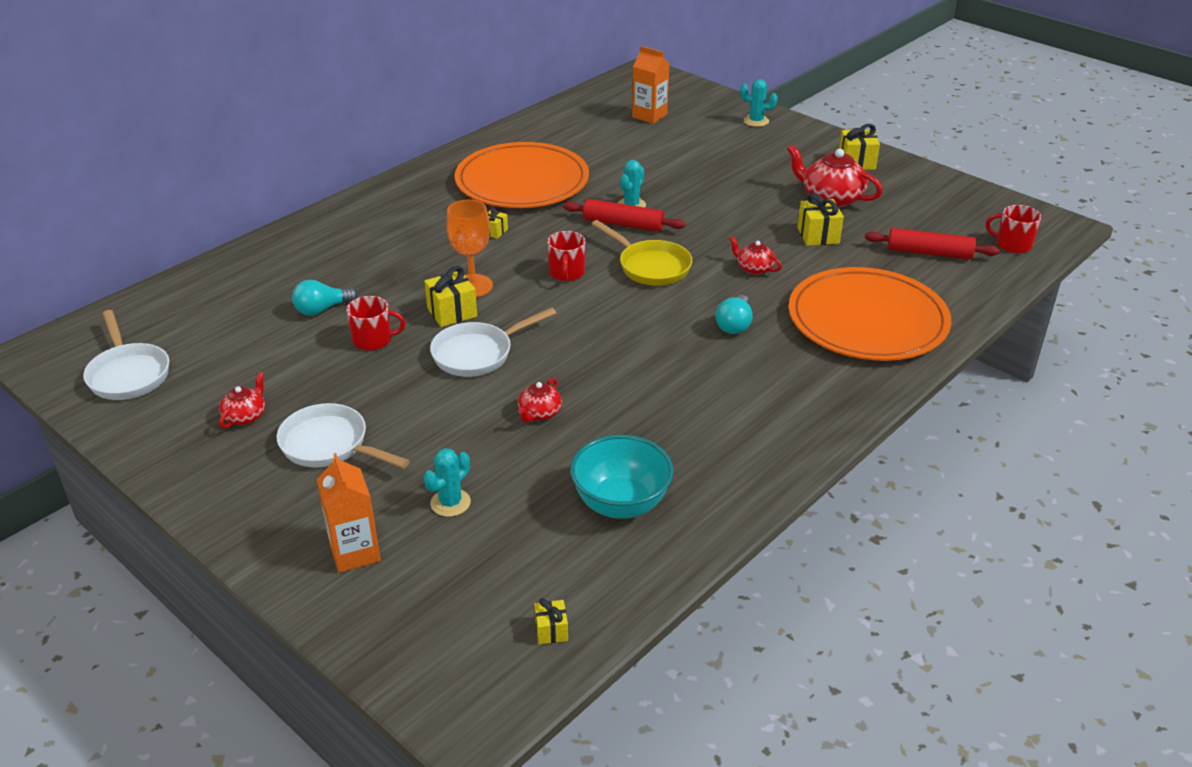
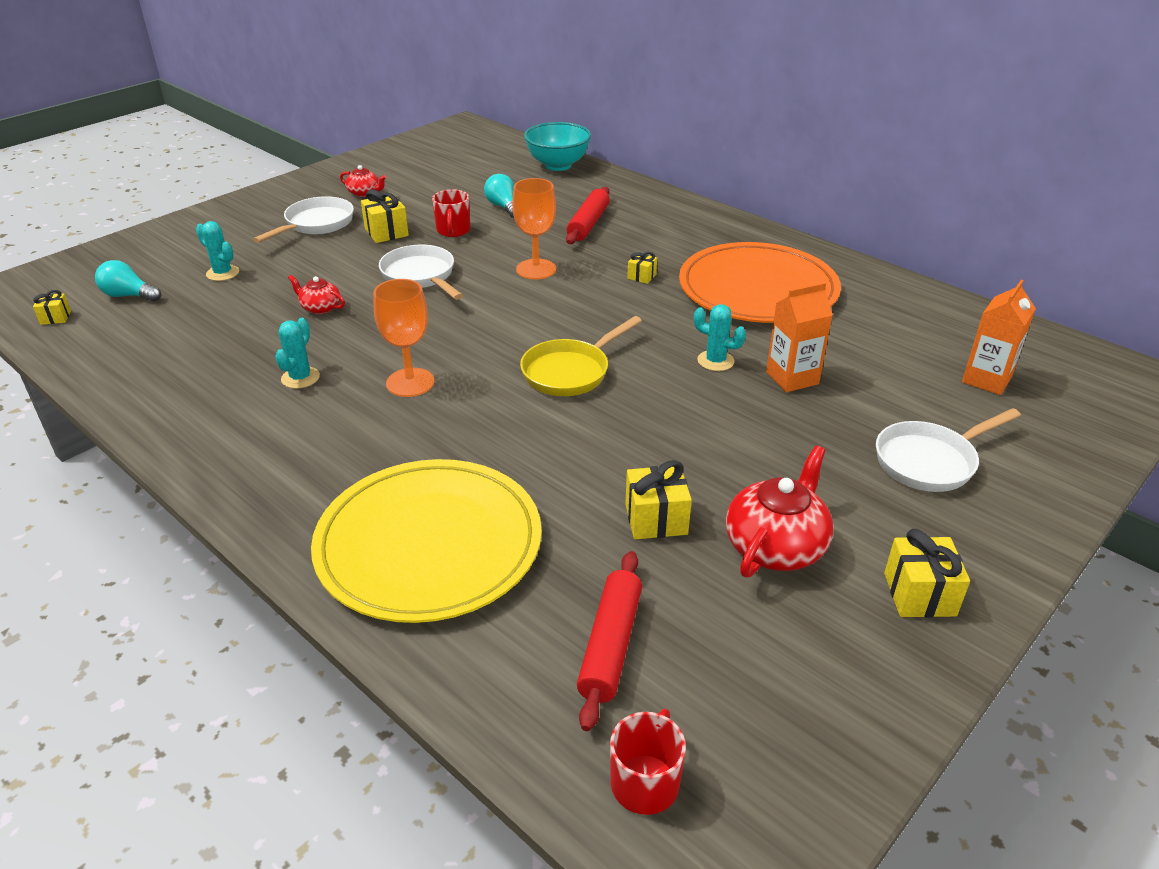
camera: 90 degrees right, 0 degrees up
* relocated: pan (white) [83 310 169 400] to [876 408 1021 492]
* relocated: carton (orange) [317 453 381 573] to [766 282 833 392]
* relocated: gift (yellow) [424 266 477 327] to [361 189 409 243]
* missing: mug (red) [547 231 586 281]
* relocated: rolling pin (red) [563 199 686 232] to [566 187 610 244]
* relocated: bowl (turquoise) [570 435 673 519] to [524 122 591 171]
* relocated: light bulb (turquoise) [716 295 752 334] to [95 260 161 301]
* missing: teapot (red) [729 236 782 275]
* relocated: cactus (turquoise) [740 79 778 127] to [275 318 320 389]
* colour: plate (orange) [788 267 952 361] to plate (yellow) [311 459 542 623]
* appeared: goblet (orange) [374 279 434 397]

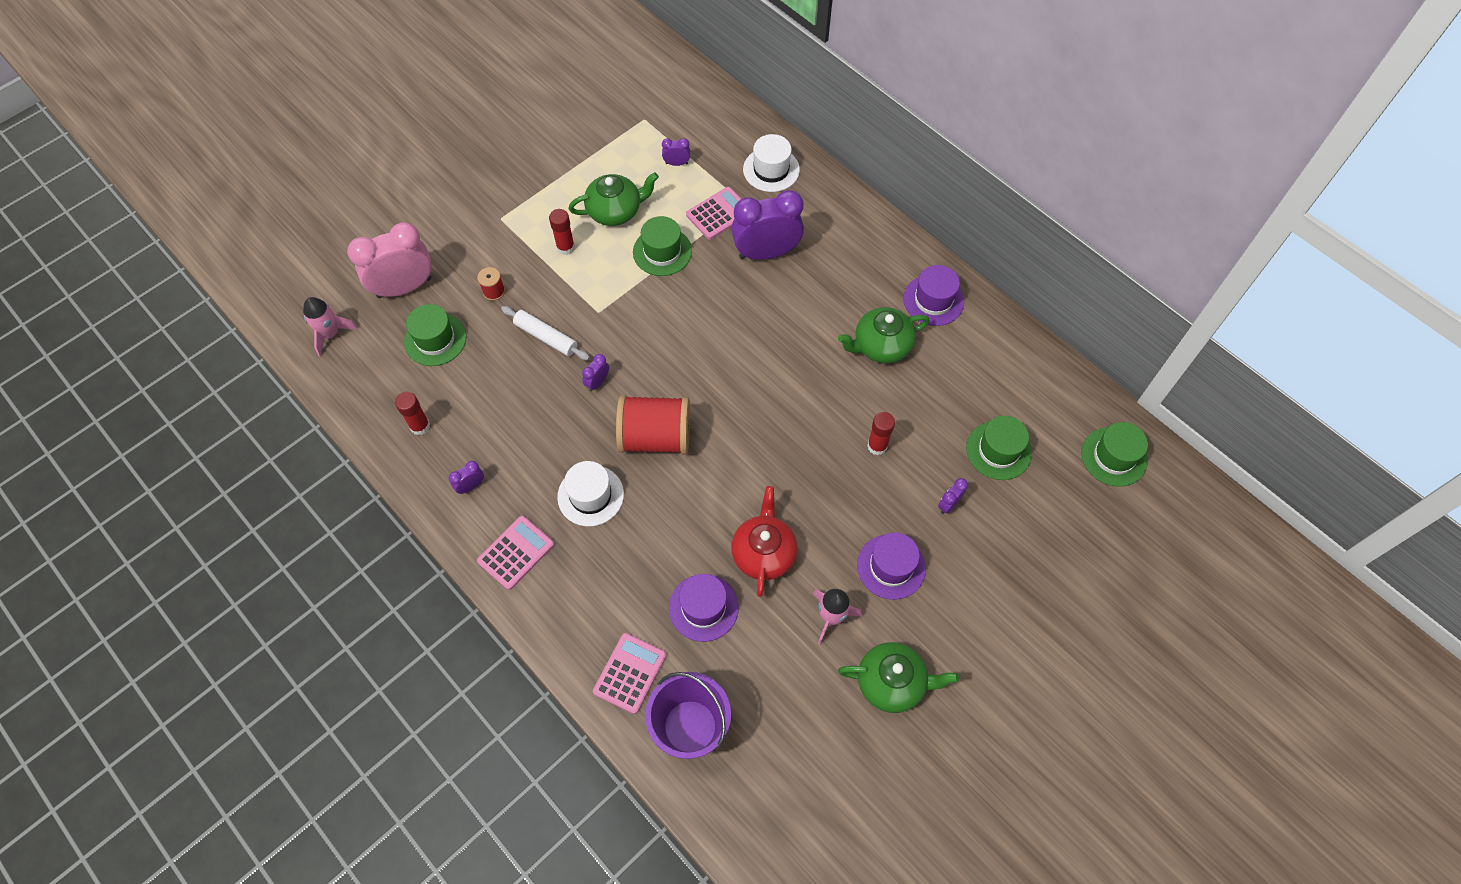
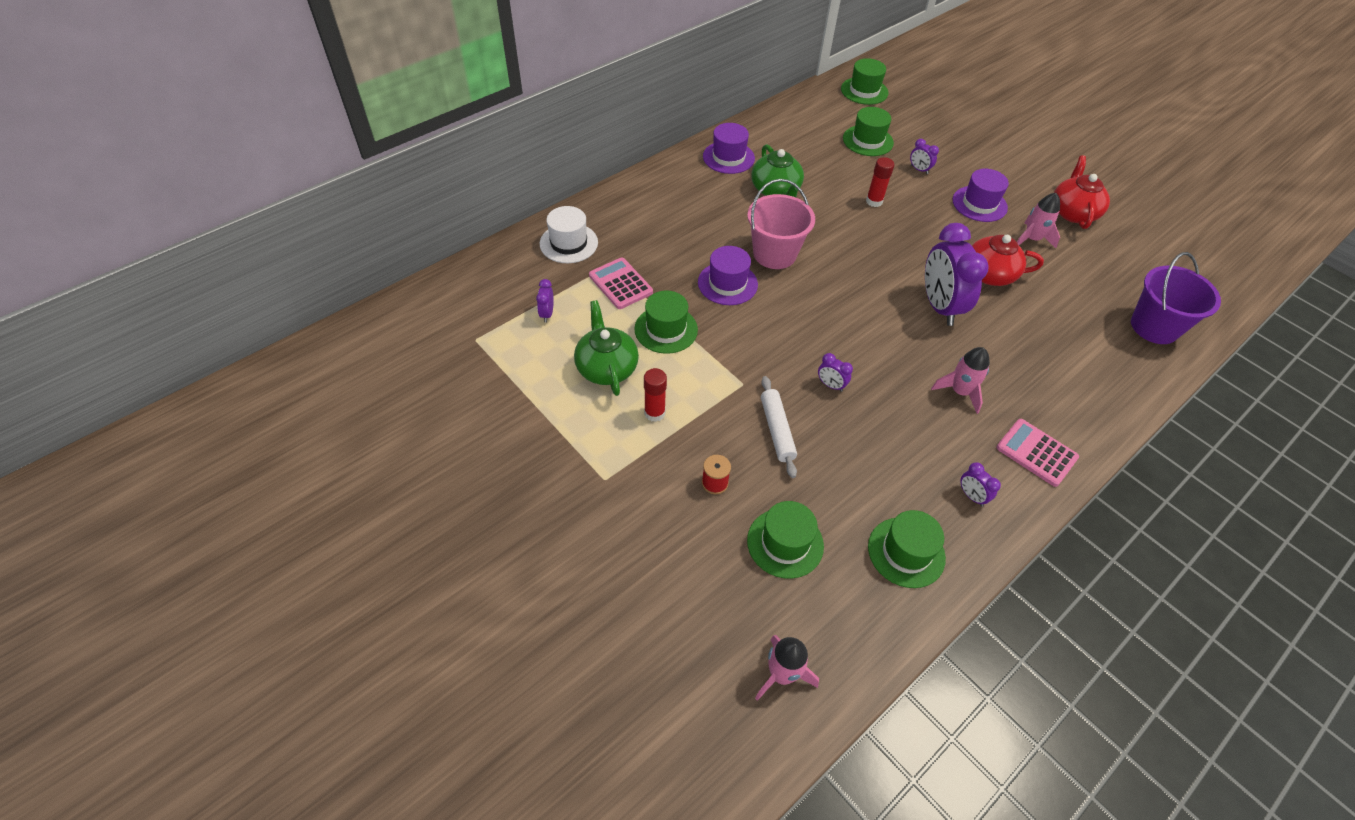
camera: 90 degrees left, 10 degrees down
* missing: clock (pink) [347 222 432 298]
* exchanged: glue stick (red) [395 392 430 435] to hat (green) [868 510 946 588]
* spun: rolling pin (white) [501 306 590 360] = [761 376 797 478] 45 degrees counterclockwise
* exchanged: hat (white) [557 461 624 526] to rocket (pink) [931 347 990 414]
* missing: calculator (pink) [593 633 666 714]
* missing: spool (red) [616 395 690 455]
* relocated: hat (purple) [669 574 739 642] to [698 246 758 305]
* relocated: clock (purple) [731 190 804 260] to [925 223 988 326]
* colour: teapot (green) [838 642 959 713] to teapot (red) [1054 155 1110 229]
* appeared: bucket (pink) [747 179 815 269]

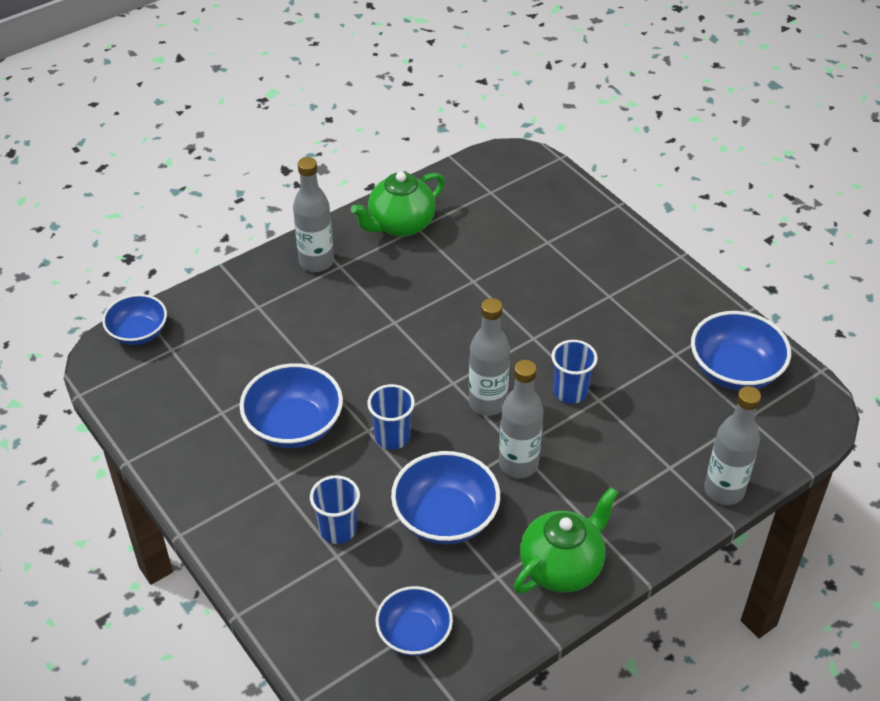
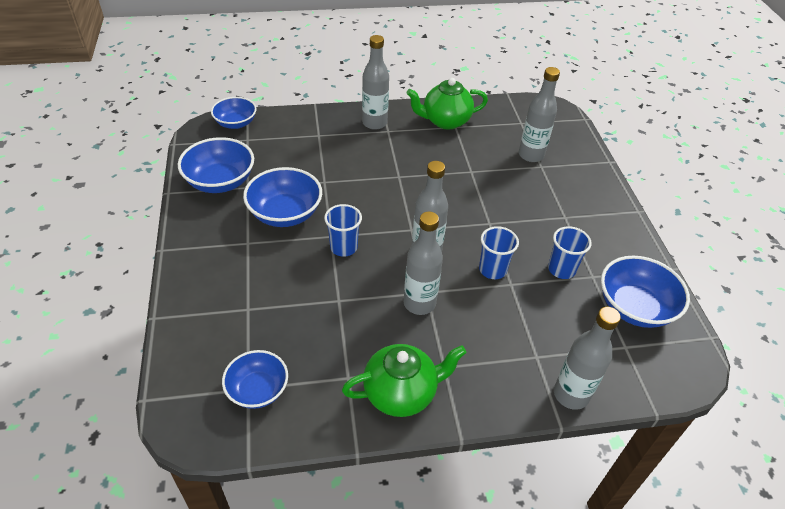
camera: 25 degrees right, 0 degrees up
* relocated: cup (blue) [310 475 360 544] to [548 226 592 279]
* relocated: bowl (blue) [391 451 500 544] to [178 137 254 193]
* appeared: bottle (grey) [519 67 560 162]

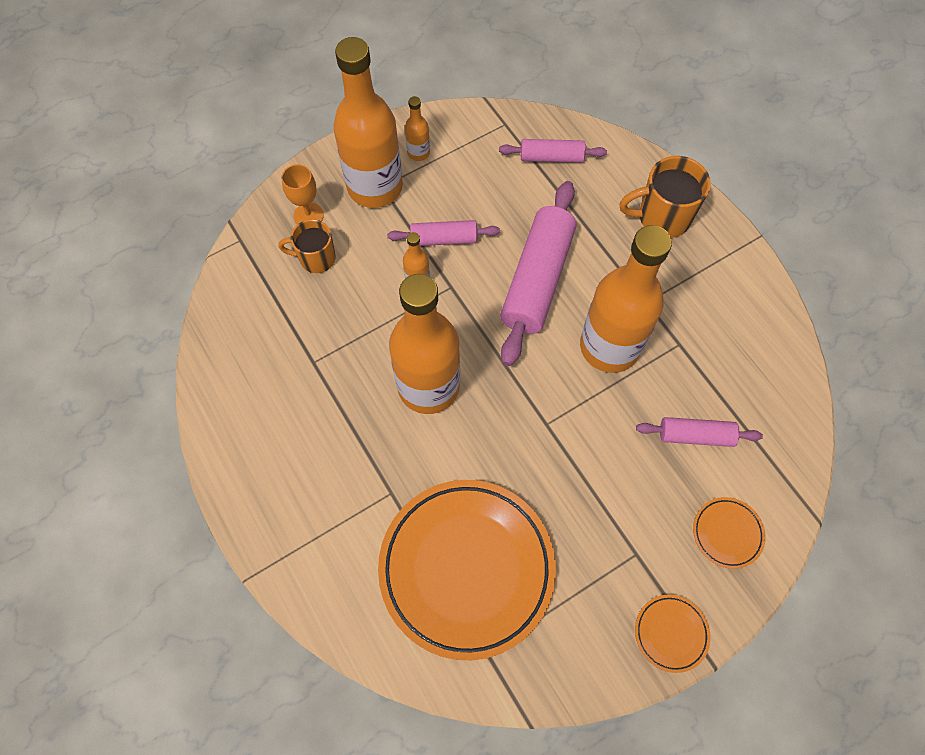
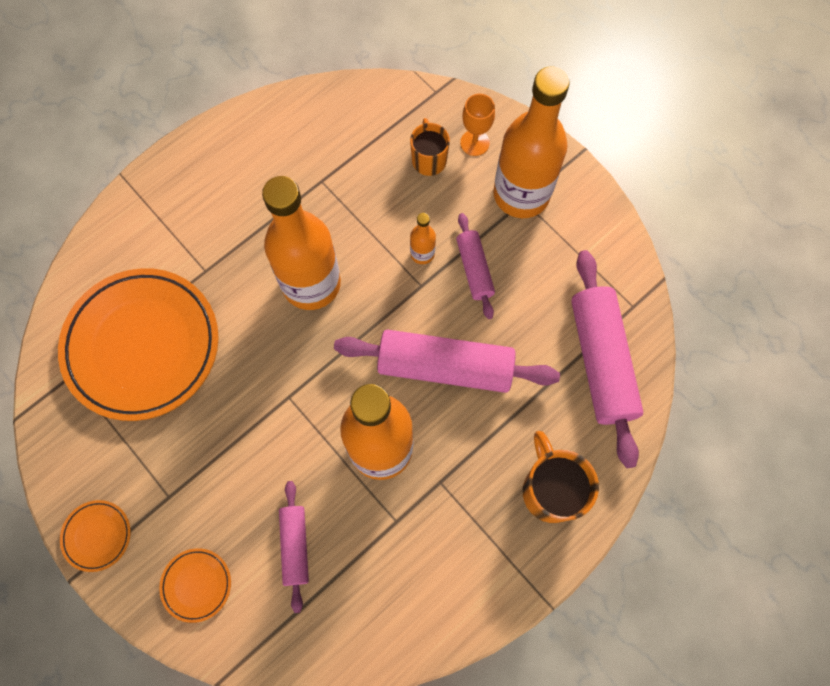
camera: 80 degrees right, 5 degrees up
* missing: bottle (orange) [405 96 430 161]
* size: rolling pin (pink) [499 139 607 163] = [571 250 643 468] x1.86

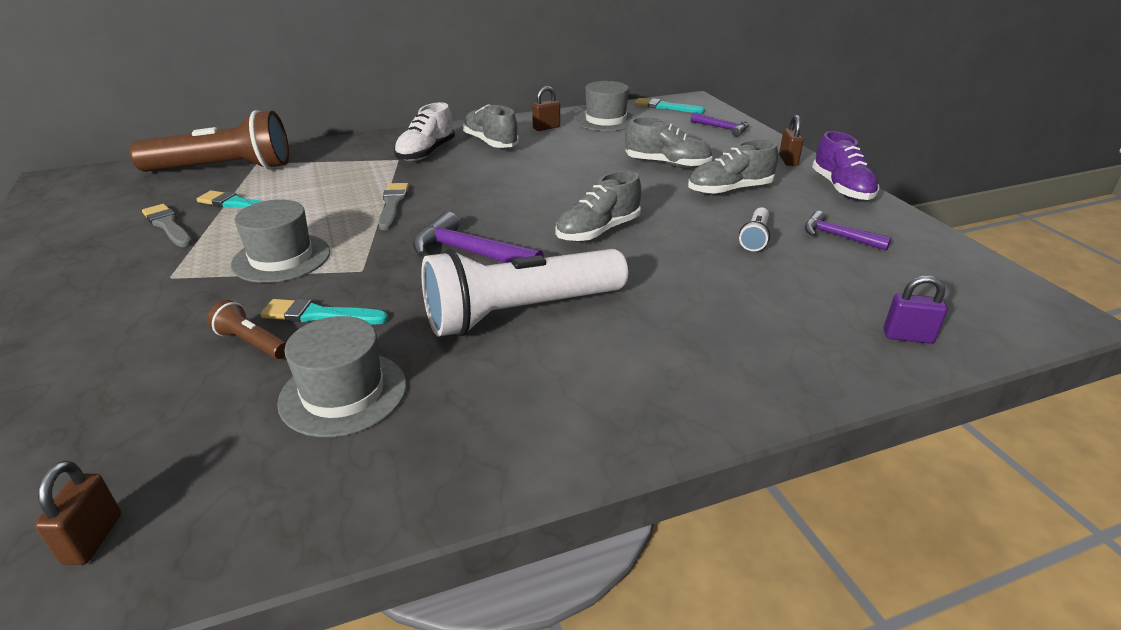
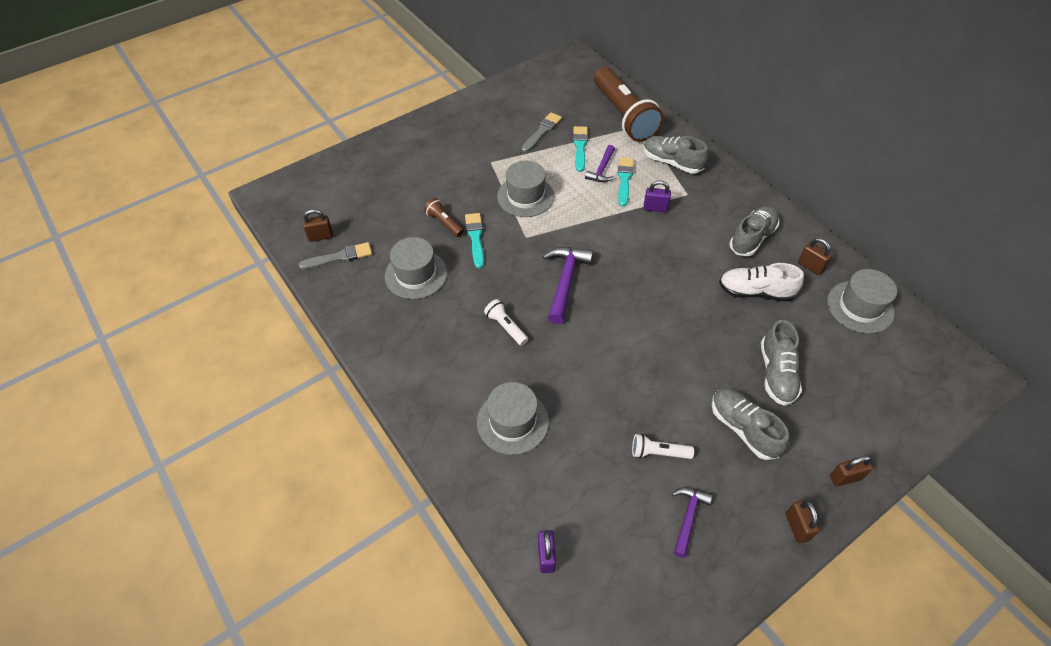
camera: 75 degrees right, 20 degrees up
* spun: flashlight (brown) [207 300 287 359] = [424 198 464 237] 60 degrees counterclockwise
* relocated: brush (grey) [378 183 409 230] to [299 242 372 269]
* relocated: shoe (white) [394 102 455 161] to [719 263 804 302]
* size: flashlight (white) [421 249 628 337] = [484 299 528 346] x0.42
* relocated: shoe (grey) [555 171 641 242] to [643 136 708 174]
* relocated: brush (turquoise) [634 98 705 113] to [618 157 634 206]
* relocated: hammer (purple) [690 113 749 137] to [585 145 615 182]
* exchanged: shoe (purple) [812 131 880 201] to padlock (brown) [785 500 819 543]
* appeared: hat (grey) [477 382 549 455]
* appeared: padlock (purple) [643 180 671 213]

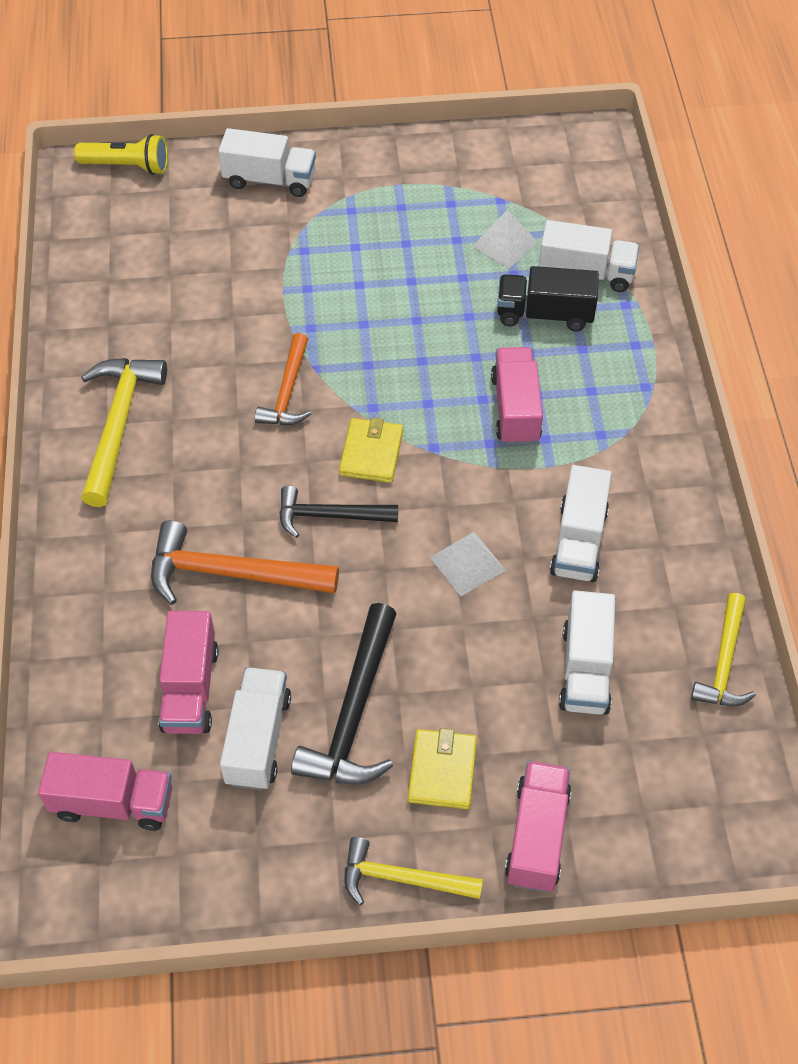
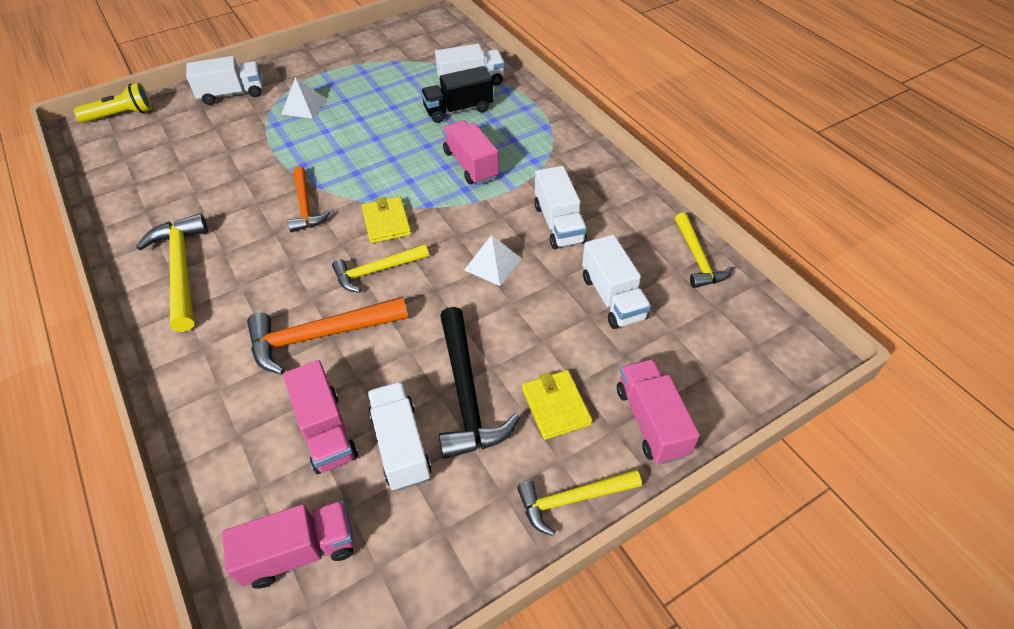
camera: 25 degrees left, 5 degrees down
* colour: hammer (black) [279 486 398 538] to hammer (yellow) [332 244 429 293]
* relocated: pyramid (white) [472 210 538 268] to [282 77 326 119]

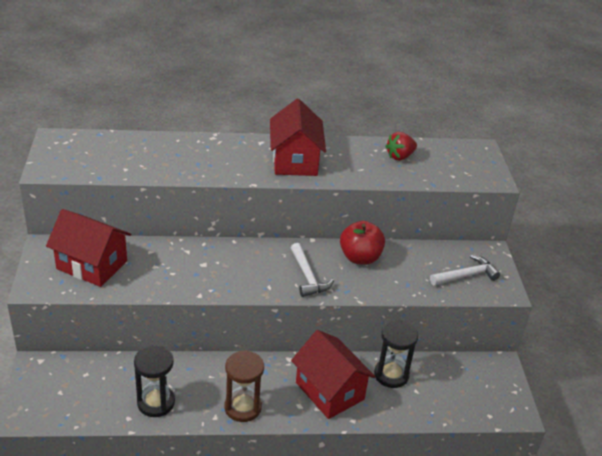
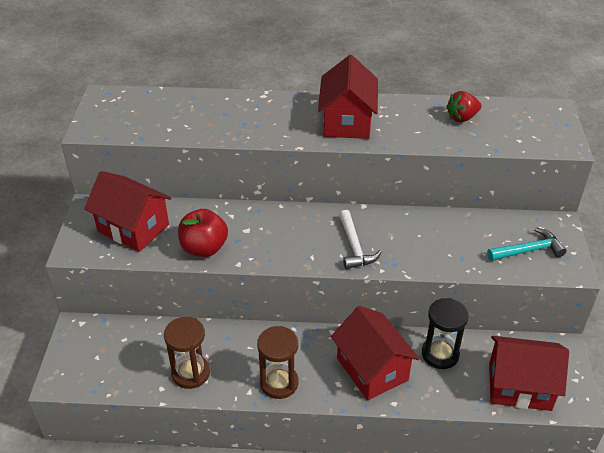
camera: 10 degrees right, 5 degrees up
* colour: hourglass (black) [134 345 175 417] to hourglass (brown) [164 317 210 389]
* relocated: apple (red) [340 221 385 265] to [178 209 228 257]
* colour: hammer (white) [430 255 500 286] to hammer (turquoise) [487 227 567 261]
* appeared: house (red) [489 336 569 411]

